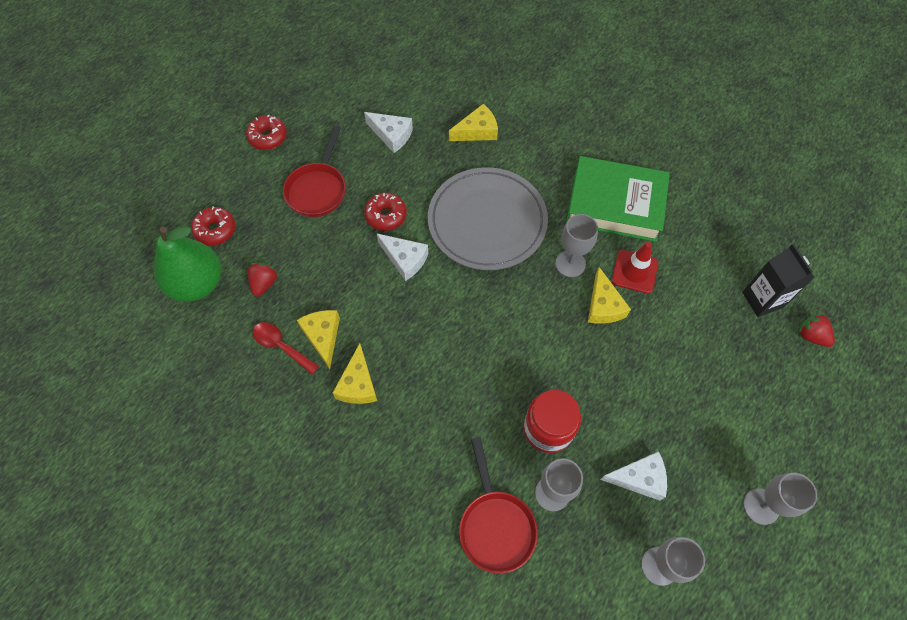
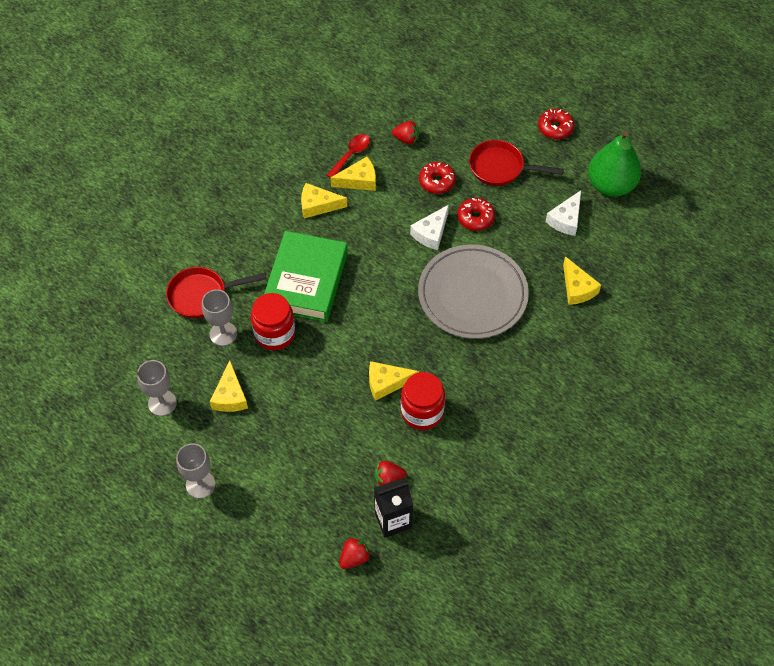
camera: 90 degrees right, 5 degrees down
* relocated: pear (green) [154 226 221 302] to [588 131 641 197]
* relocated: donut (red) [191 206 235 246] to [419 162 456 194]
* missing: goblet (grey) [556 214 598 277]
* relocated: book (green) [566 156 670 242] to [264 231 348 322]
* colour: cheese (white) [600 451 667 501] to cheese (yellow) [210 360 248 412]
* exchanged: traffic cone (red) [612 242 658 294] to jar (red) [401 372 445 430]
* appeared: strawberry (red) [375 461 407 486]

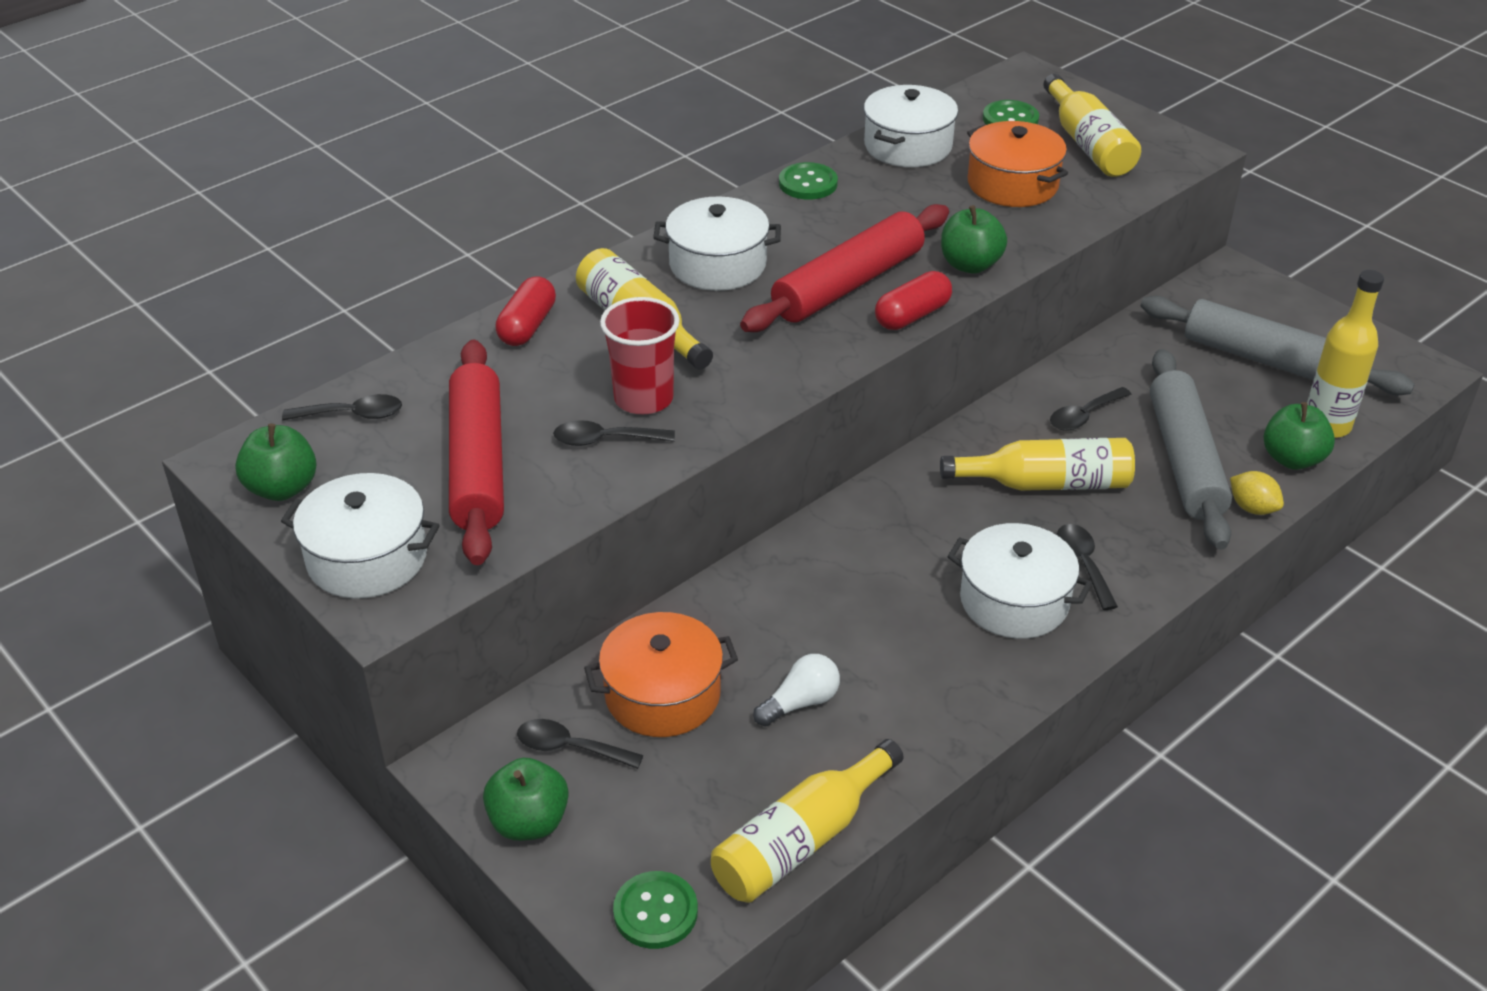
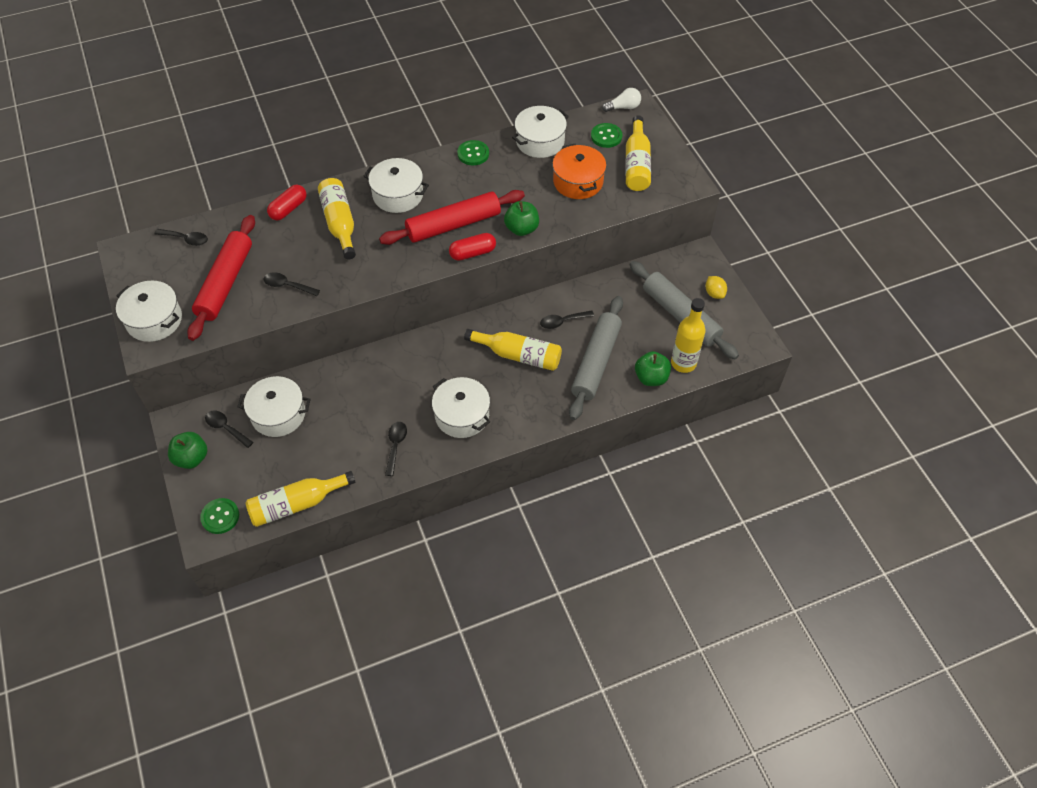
camera: 20 degrees right, 15 degrees up
* missing: apple (green) [235 424 317 501]
* colour: pot (orange) [584 612 738 737] to pot (white) [238 376 311 437]
* missing: cup (red) [600 297 680 414]
* relocated: light bulb (white) [753 654 840 727] to [602 88 641 112]
* relocated: spoon (black) [1057 524 1118 610] to [385 422 407 476]
* relocated: lemon (yellow) [1230 471 1284 515] to [705 276 727 299]

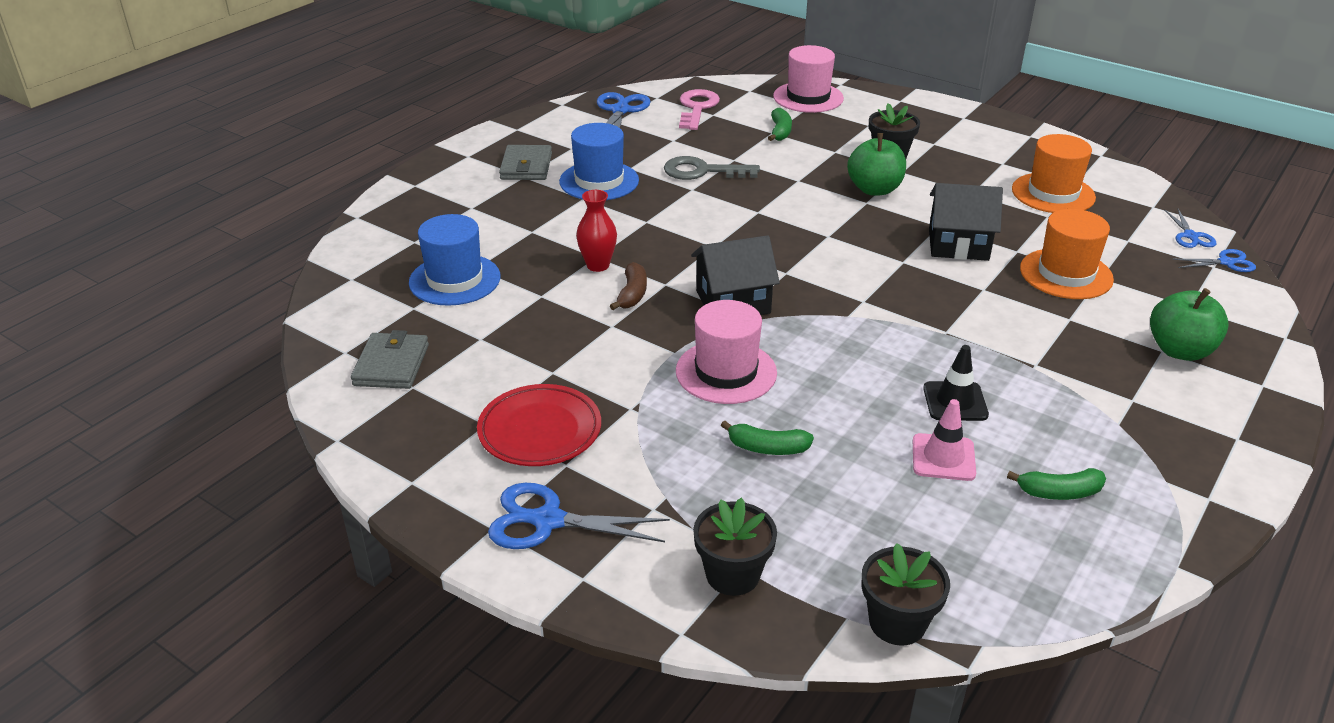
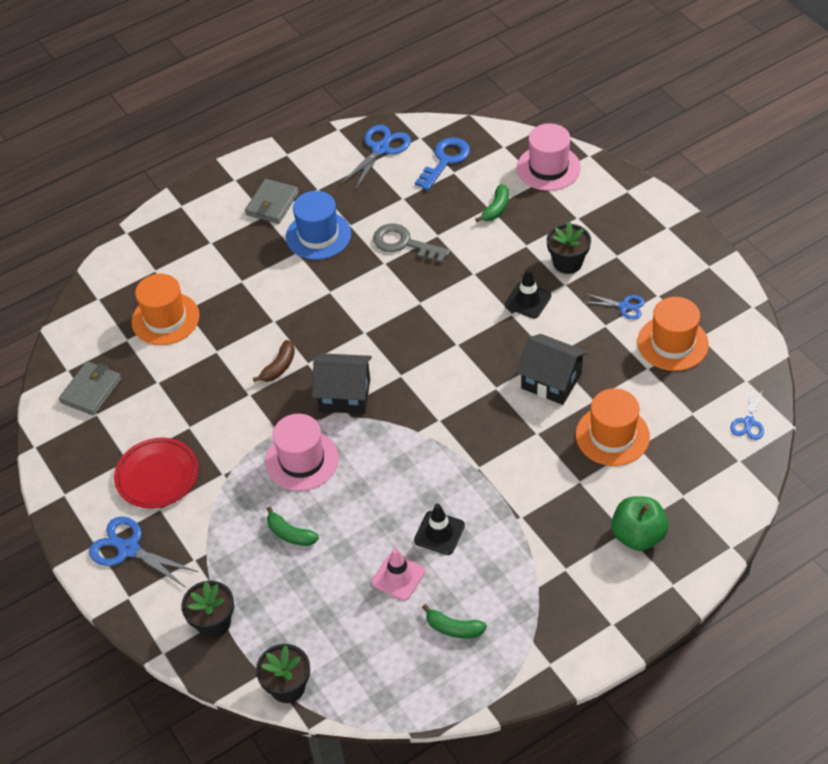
camera: 25 degrees right, 15 degrees up
* colour: hat (blue) [409 214 500 306] to hat (orange) [131 274 199 345]
* missing: vase (red) [576 190 617 272]
* colour: key (pink) [679 89 720 130] to key (blue) [415 137 470 191]
* exchanged: apple (green) [847 133 906 196] to traffic cone (black) [505 269 551 318]
* relocated: scissors (blue) [1172 249 1256 272] to [583 293 645 319]

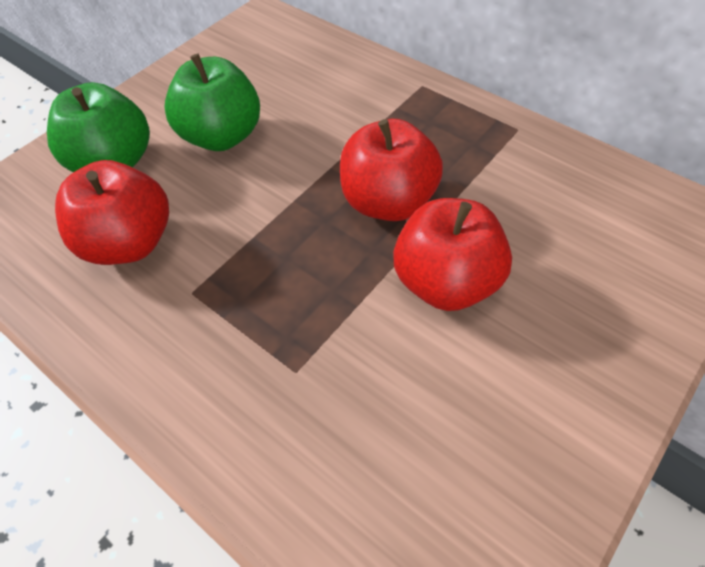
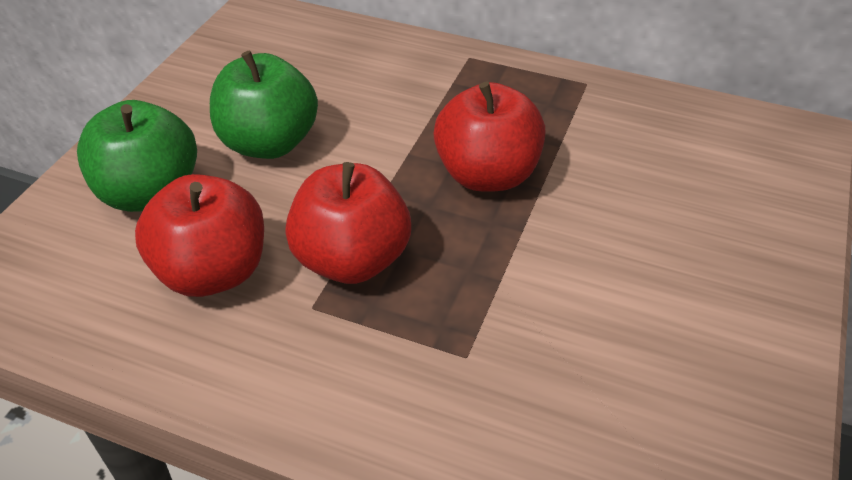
camera: 20 degrees left, 10 degrees down
* relocated: apple (red) [393 198 512 311] to [285 162 411 284]

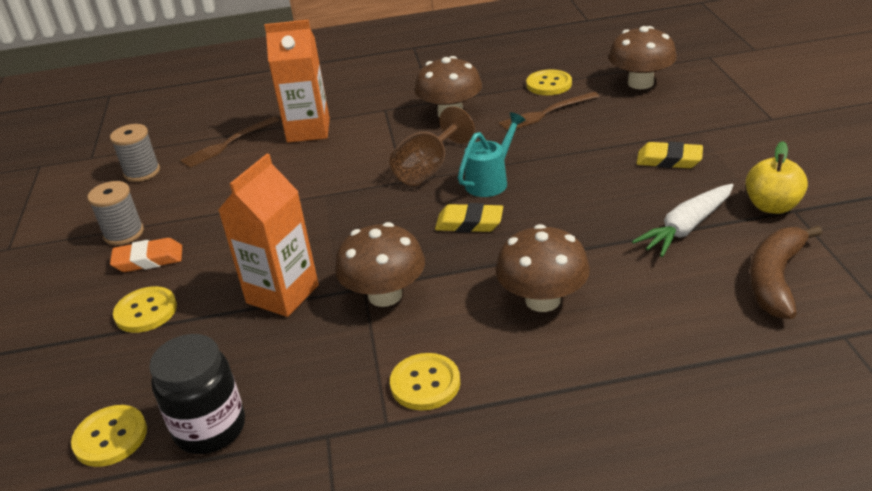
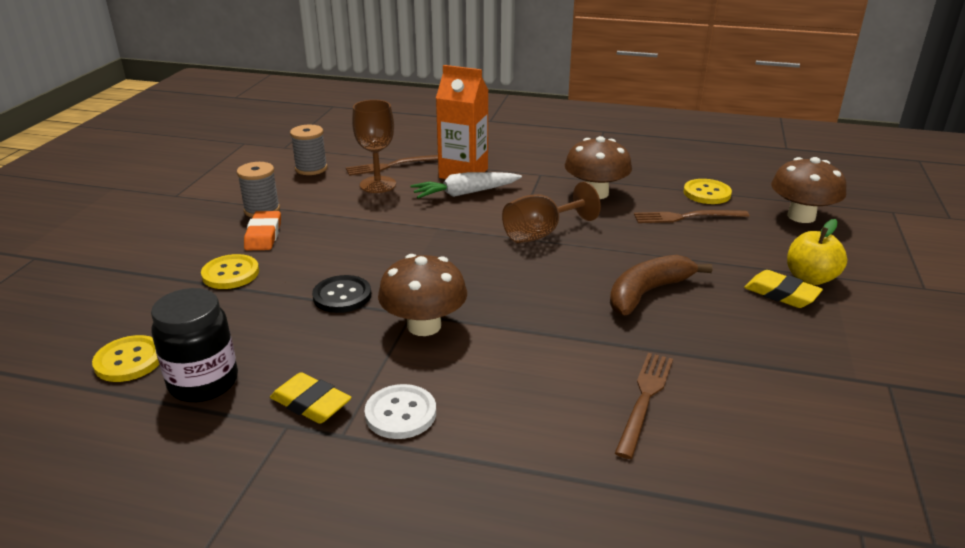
camera: 20 degrees right, 5 degrees down
* spun: eraser (orange) [110 238 182 272] = [244 211 281 250] 75 degrees clockwise
* exchanged: carton (orange) [218 154 319 317] to button (black) [312 275 371 313]
* colour: button (yellow) [390 353 460 410] to button (white) [364 384 436 439]
* relocated: eraser (yellow) [435 203 503 232] to [270 372 352 424]
* missing: watering can (turquoise) [458 112 526 197]
* missing: mushroom (brown) [495 224 590 312]
* relocated: carrot (white) [632 184 733 257] to [410 172 522 198]
* relocated: apple (yellow) [745 141 808 214] to [787 219 847 285]
* relocated: banana (brown) [749 226 823 319] to [610 255 713 316]
* appeared: goblet (brown) [352 100 396 193]
* appeared: fork (brown) [615 353 673 459]

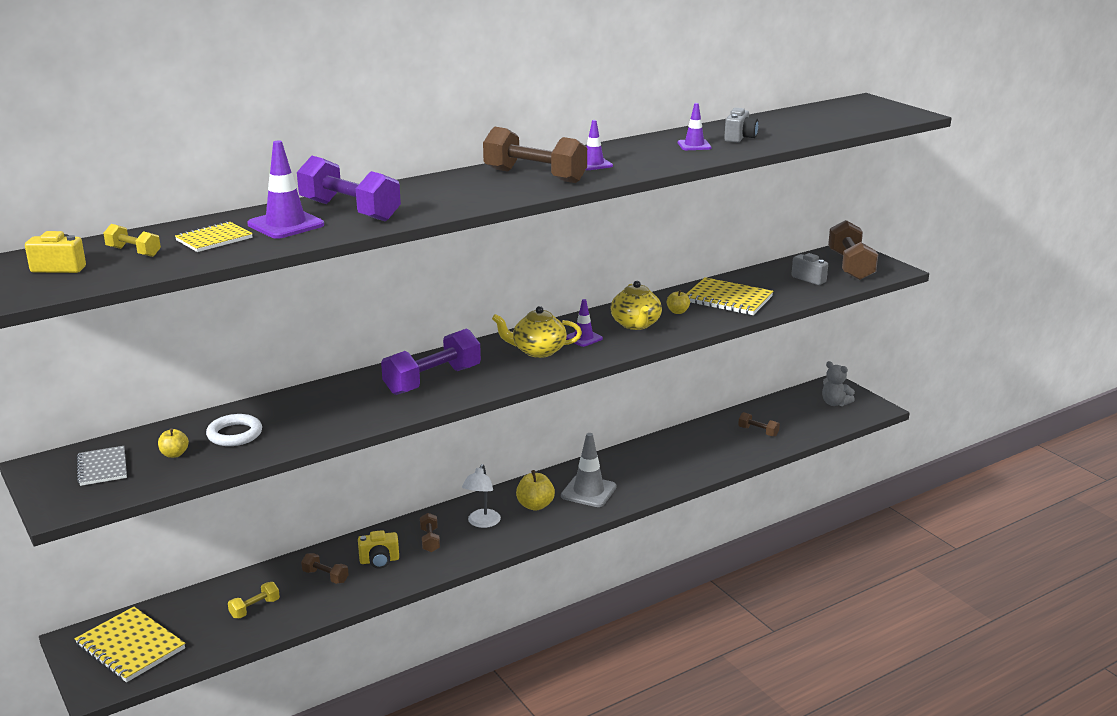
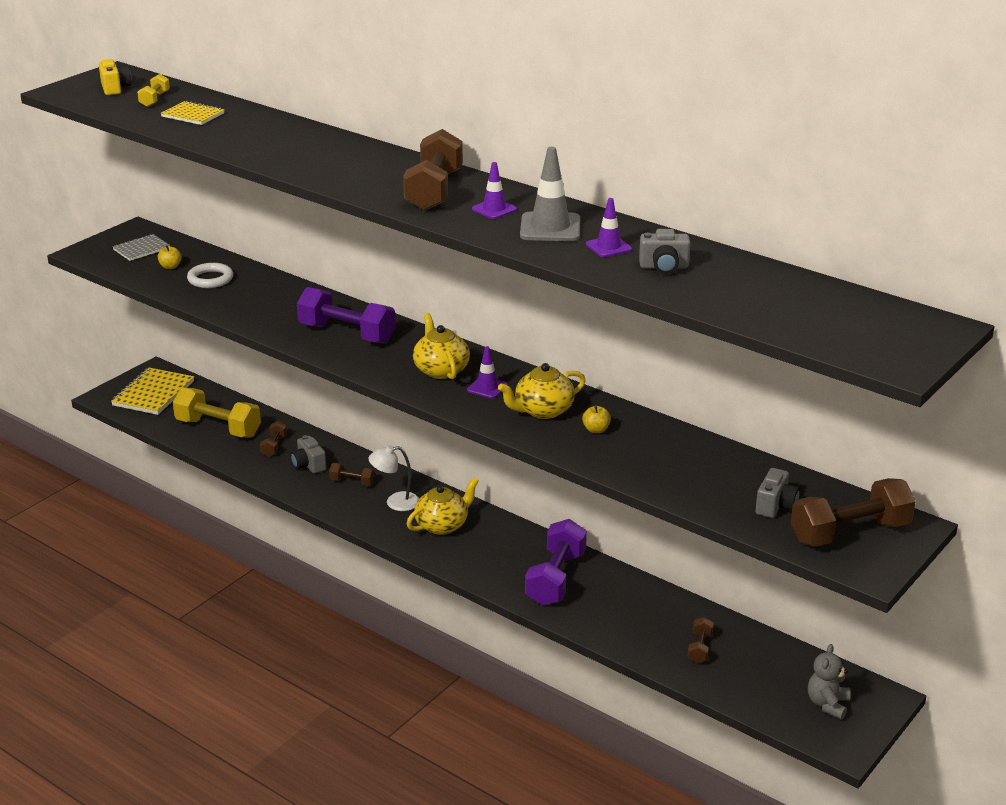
camera: 70 degrees right, 5 degrees up
* size: dumbbell (yellow) [228 582 280 618] = [173 387 261 437] x2.06
* missing: traffic cone (purple) [247 141 324 239]
* relocated: dumbbell (purple) [297 156 401 222] to [525 519 587 606]
* colour: camera (yellow) [358 530 399 569] to camera (grey) [291 435 326 474]
* spun: dumbbell (brown) [420 513 440 552] = [329 463 375 486] 45 degrees clockwise
* exchanged: apple (yellow) [516 470 555 511] to teapot (yellow) [407 477 479 535]
* relocated: traffic cone (grey) [561 433 617 507] to [520 147 580 241]
* missing: notebook (yellow) [686 277 774 315]

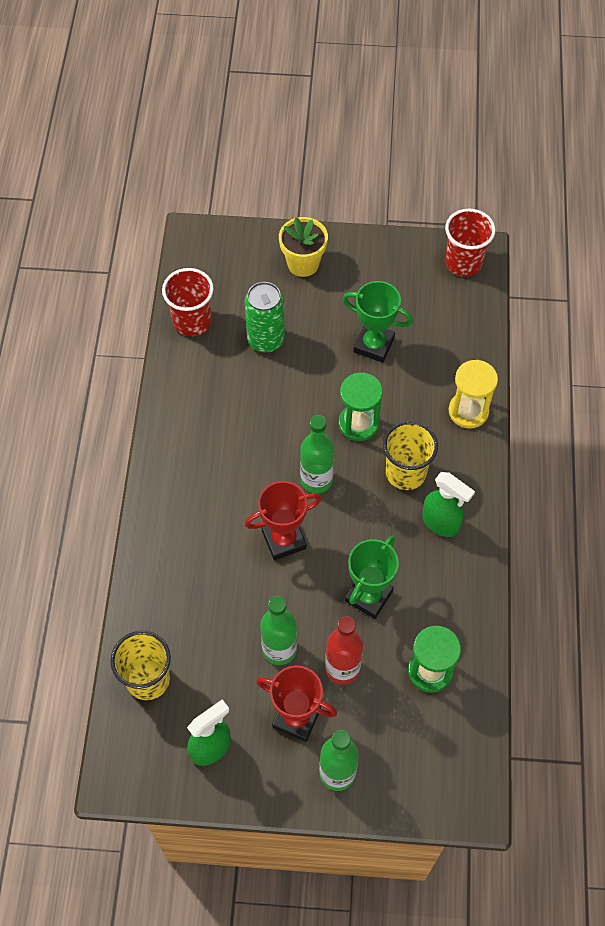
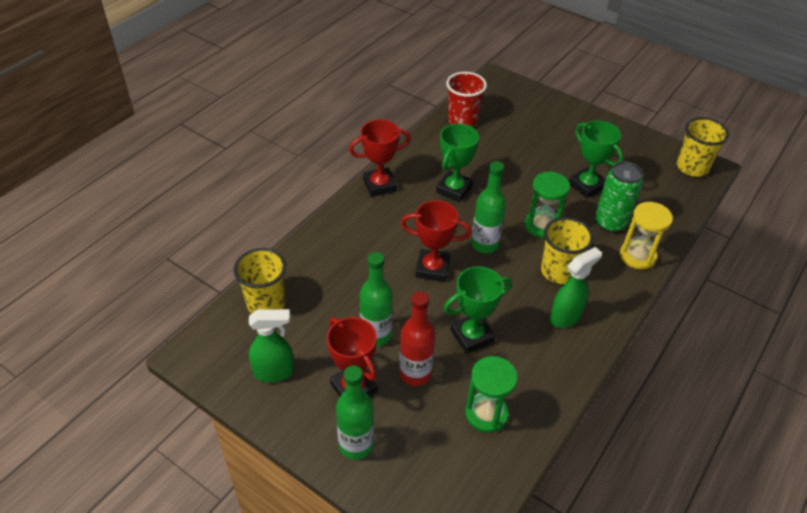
camera: 30 degrees right, 15 degrees down
* relocated: can (green) [245 282 285 353] to [595 161 643 232]
* missing: flower pot (yellow) [279 217 328 277]
* spun: spray bottle (green) [422 472 475 537] = [550 247 602 328] 105 degrees counterclockwise
* colour: cup (red) [445 209 495 276] to cup (yellow) [677 117 729 177]
* appeared: trophy (red) [349 120 411 197]
* appeared: trophy (green) [436 124 479 202]

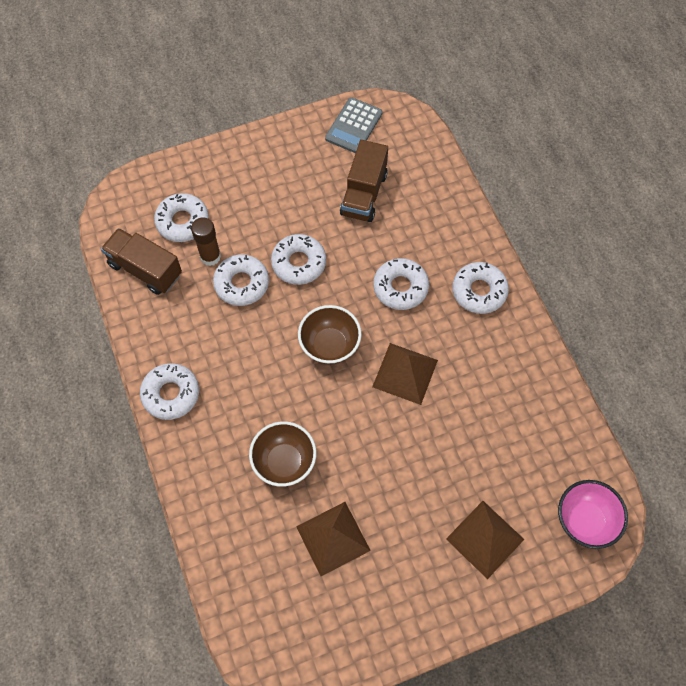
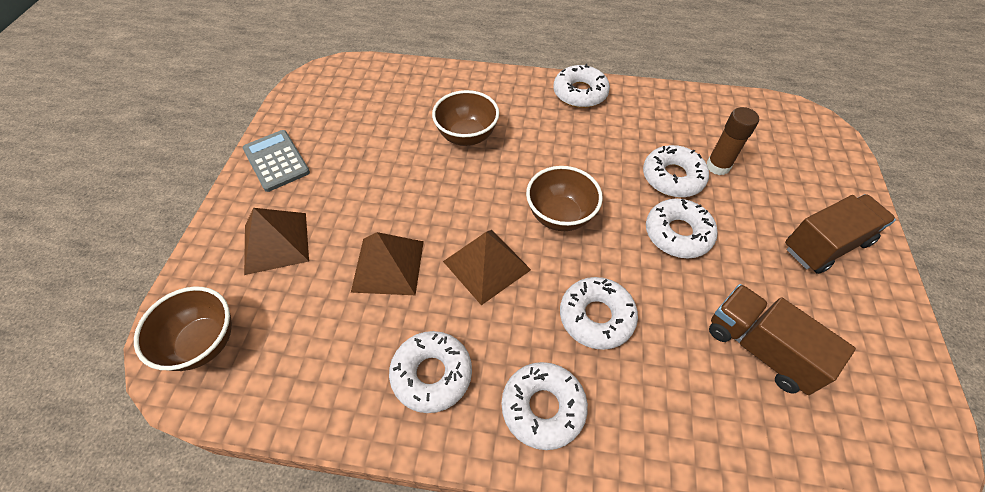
camera: 120 degrees right, 10 degrees down
* relocated: truck (brown) [101 228 182 295] to [785 194 896 274]
* relocated: donut (white) [154 193 209 242] to [389 331 472 413]
* relocated: pyramid (brown) [296 502 371 576] to [351 232 424 295]
* relocated: calculator (grey) [325 97 383 153] to [243 130 310 192]
* colour: bowl (pink) [558 480 628 549] to bowl (brown) [134 287 232 371]

